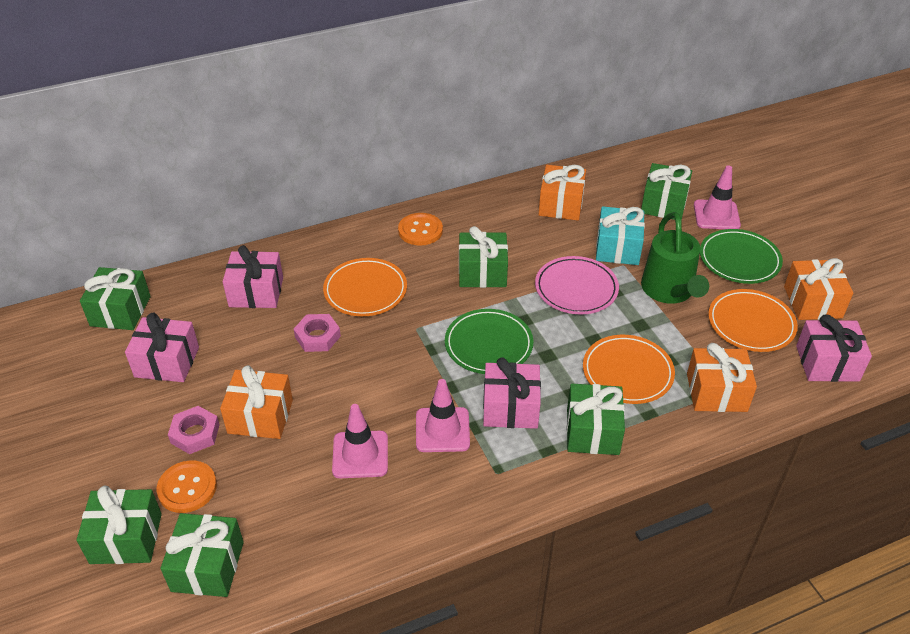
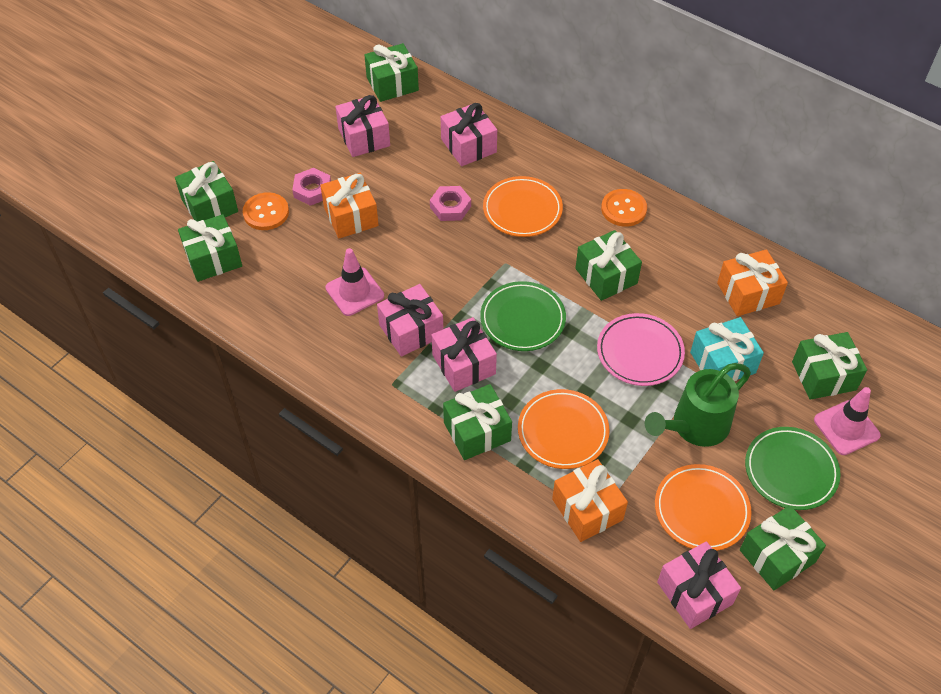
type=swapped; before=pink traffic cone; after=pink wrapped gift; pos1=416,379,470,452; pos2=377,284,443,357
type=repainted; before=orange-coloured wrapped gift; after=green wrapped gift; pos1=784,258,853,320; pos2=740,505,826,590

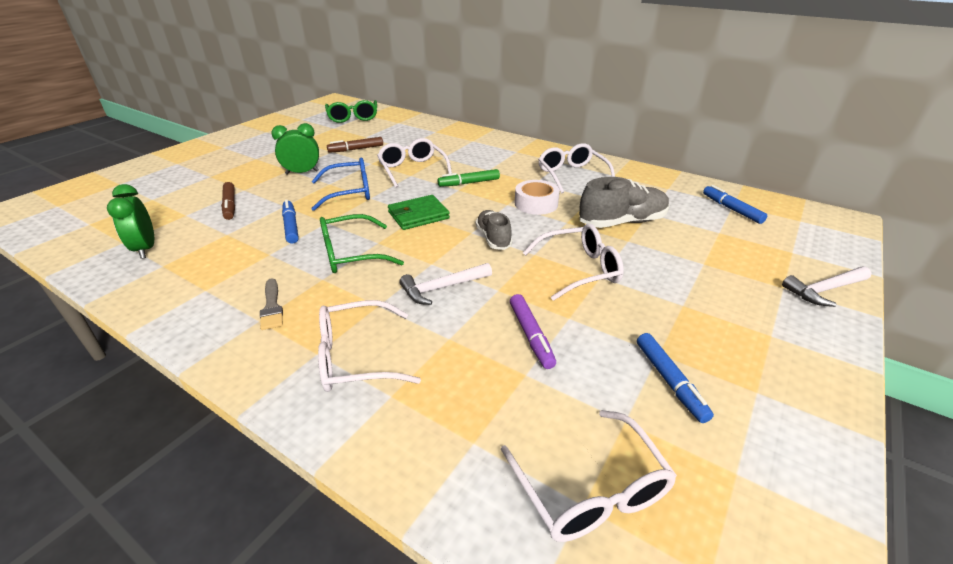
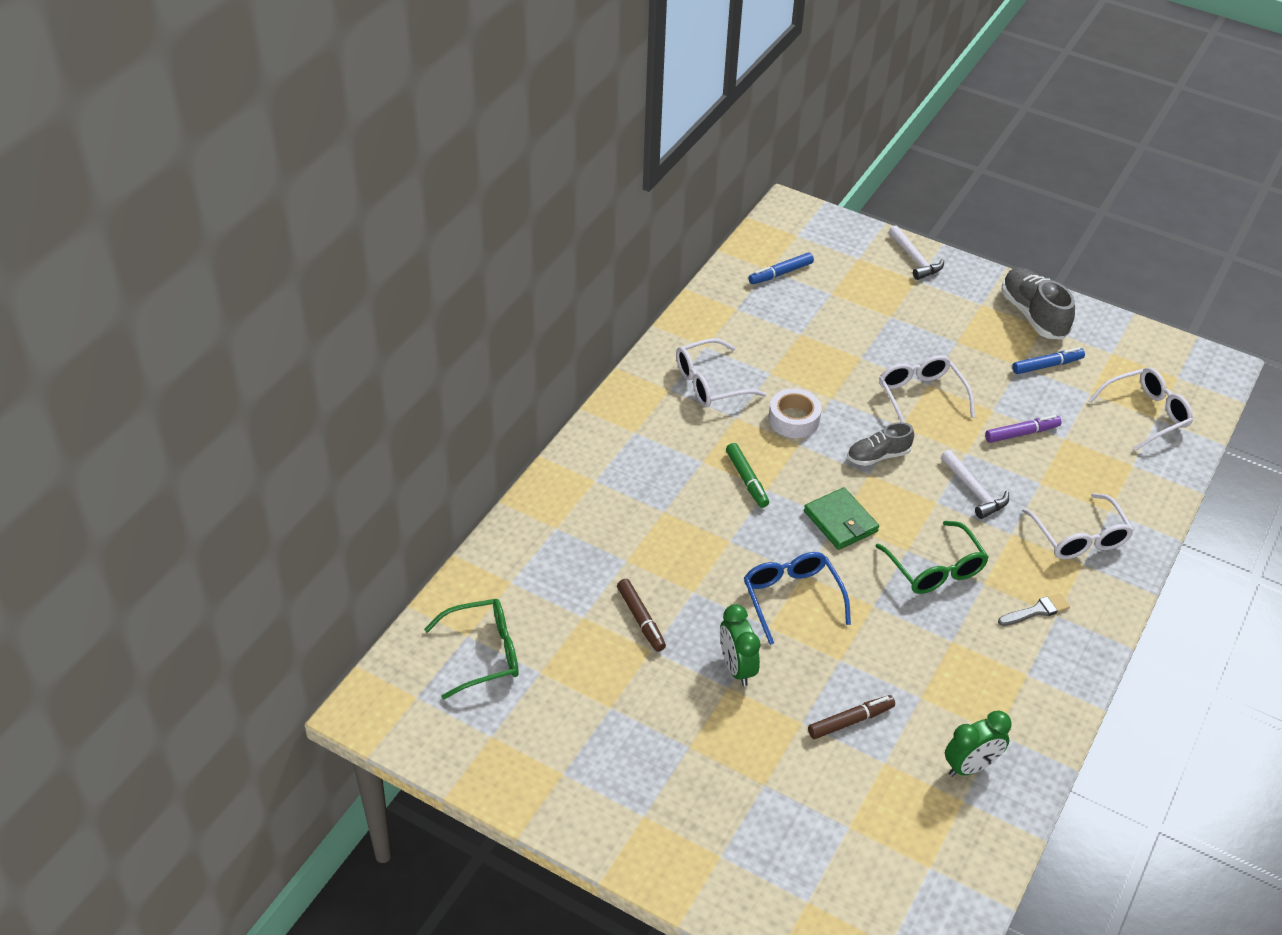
type=gone; before=royal blue marker pen; pos1=282,200,299,244
type=gone; before=snow-white glasses; pos1=377,138,452,188
type=shifted; before=gray shoe; pos1=579,177,670,228; pos2=1001,267,1075,339

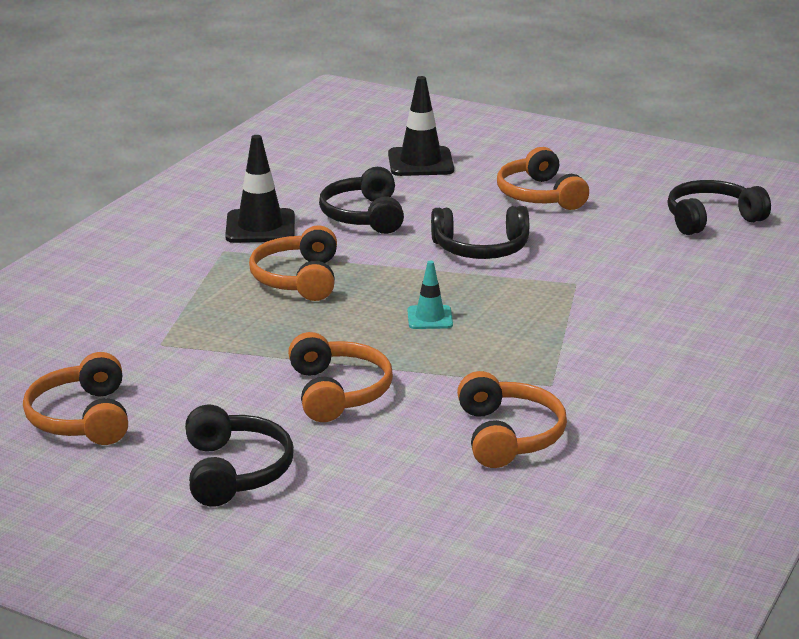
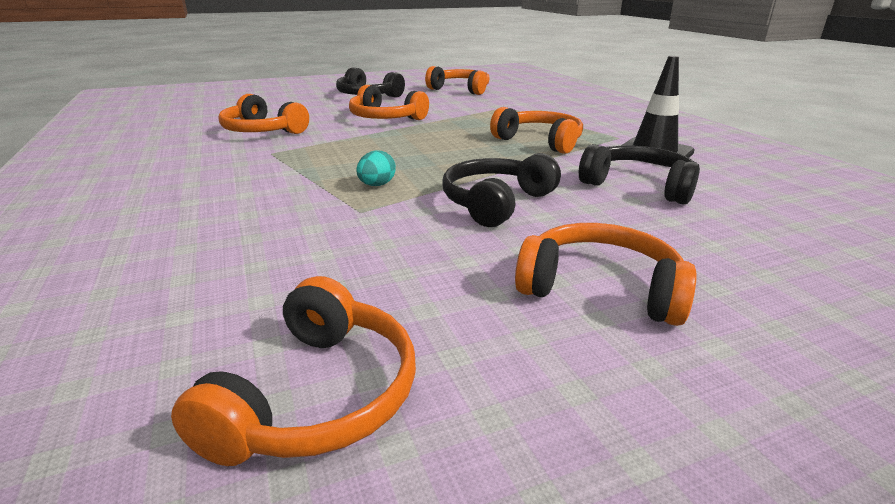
type=gone; before=jet-black traffic cone; pos1=388,76,454,176
type=gone; before=aqua traffic cone; pos1=408,261,453,329
type=repainted; before=jet-black over-ear headphones; after=orange-coloured over-ear headphones; pos1=667,180,771,235; pos2=171,276,416,466
type=new; after=aqua egg shape; pos2=356,151,396,186

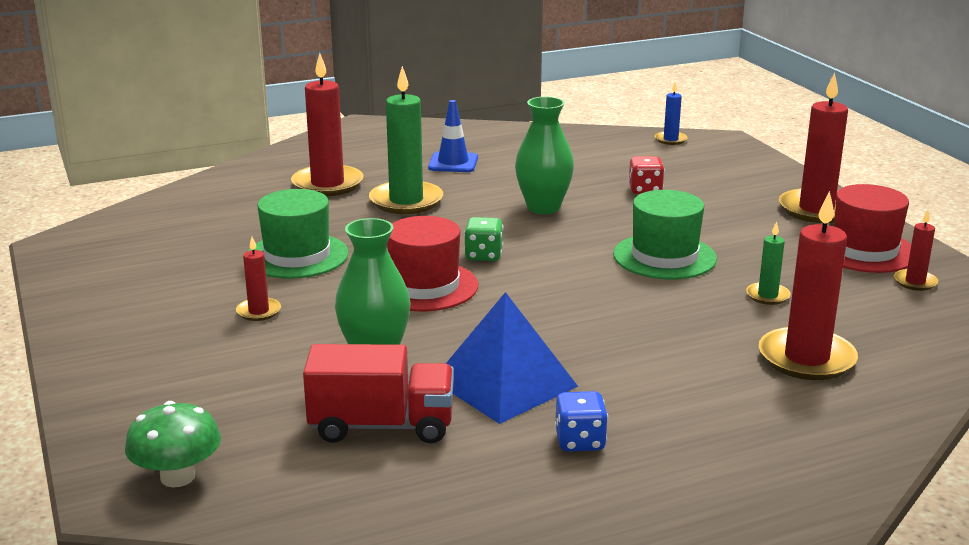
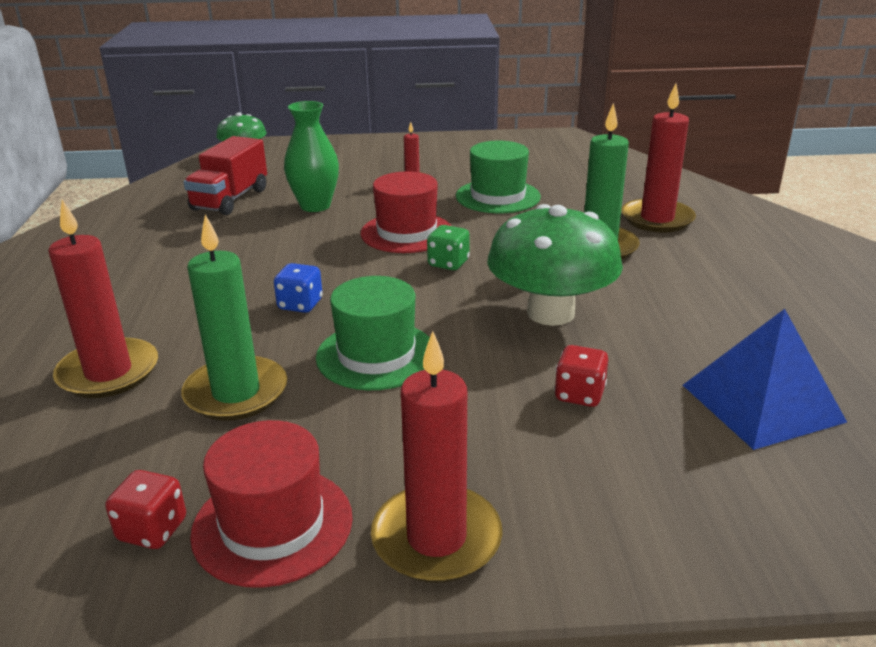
type=gone; before=royal blue traffic cone; pos1=428,100,478,172
type=shifted; before=royal blue solid pyramid; pos1=446,292,578,424; pos2=683,309,847,450
type=swapped; before=green flower vase; after=green toadstool; pos1=515,97,574,214; pos2=487,204,623,326
type=shifted; before=royal blue game die; pos1=555,391,608,452; pos2=274,263,323,313
type=gone; before=royal blue candle; pos1=655,82,688,145
type=scaled; before=green candle; pos1=746,221,791,305; pos2=181,214,287,421; scale=2.01
type=swapped; before=crimson candle; after=crimson game die; pos1=894,210,938,291; pos2=105,470,186,549

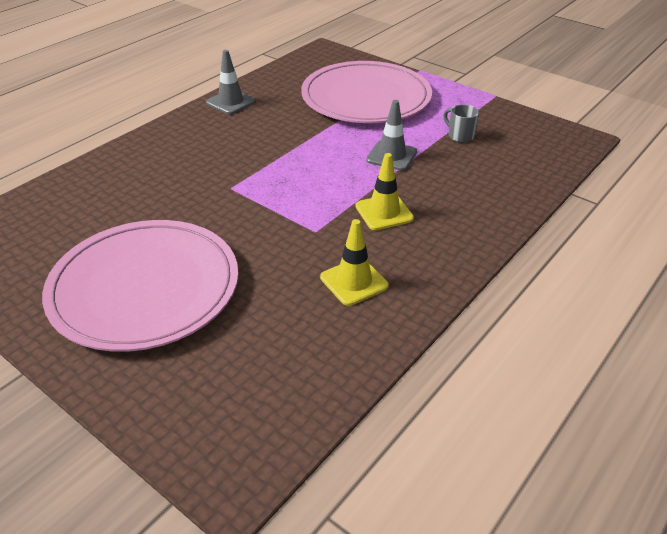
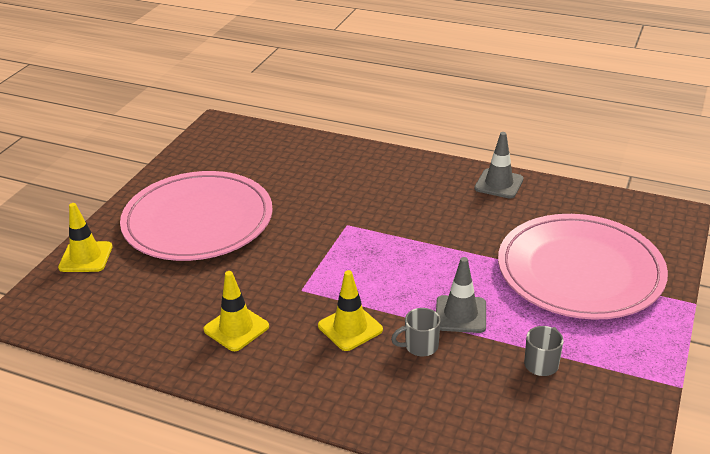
type=new; after=bright yellow traffic cone; pos2=58,203,113,272
type=new; after=gray coffee mug; pos2=391,308,440,356

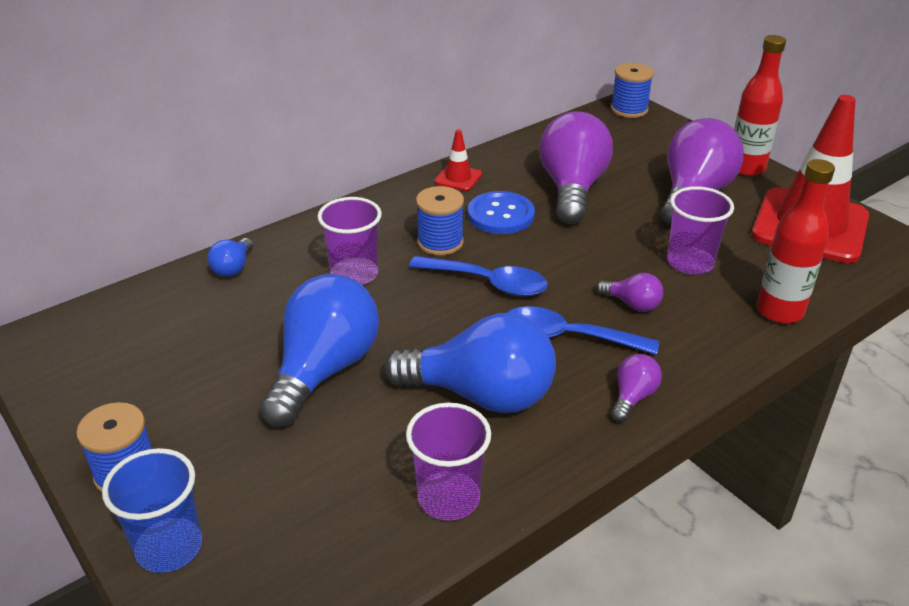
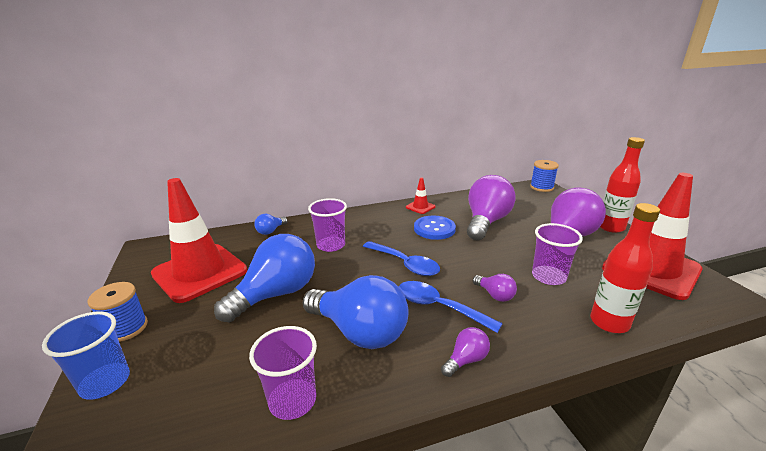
type=gone; before=royal blue spool; pos1=416,186,464,255
type=new; after=crimson traffic cone; pos2=151,178,247,303

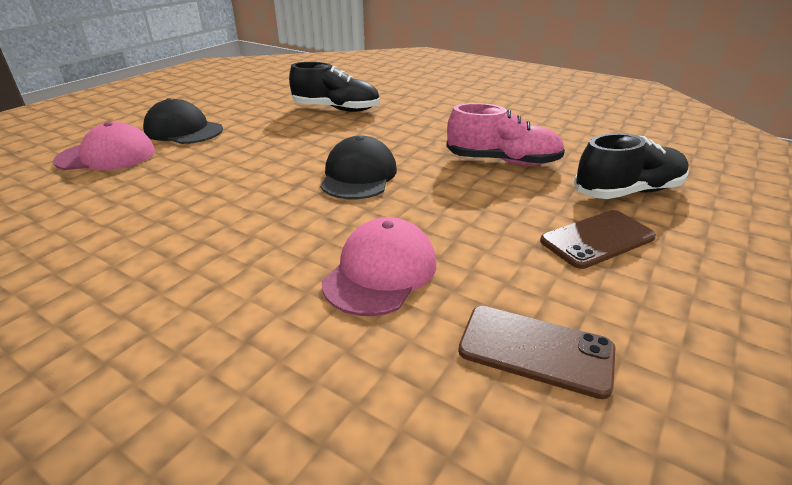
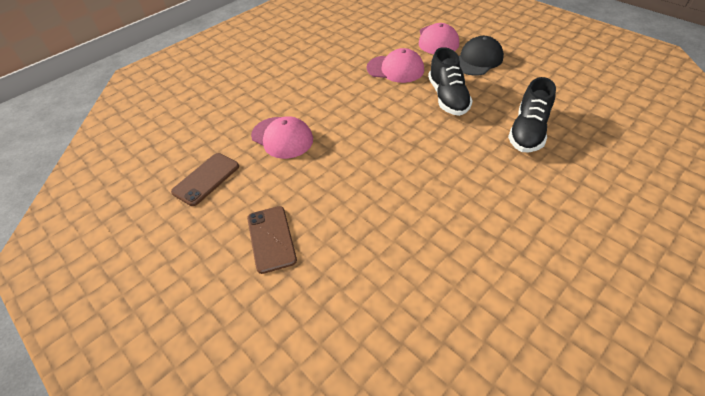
type=gone; before=jet-black baseball cap; pos1=320,136,397,199
type=gone; before=pink shoe; pos1=446,103,565,166
type=shifted; before=jet-black shoe; pos1=574,133,689,199; pos2=428,47,473,116
type=new; after=pink baseball cap; pos2=367,48,424,83

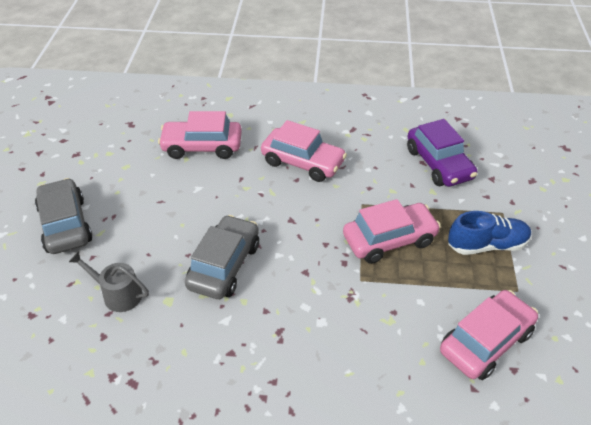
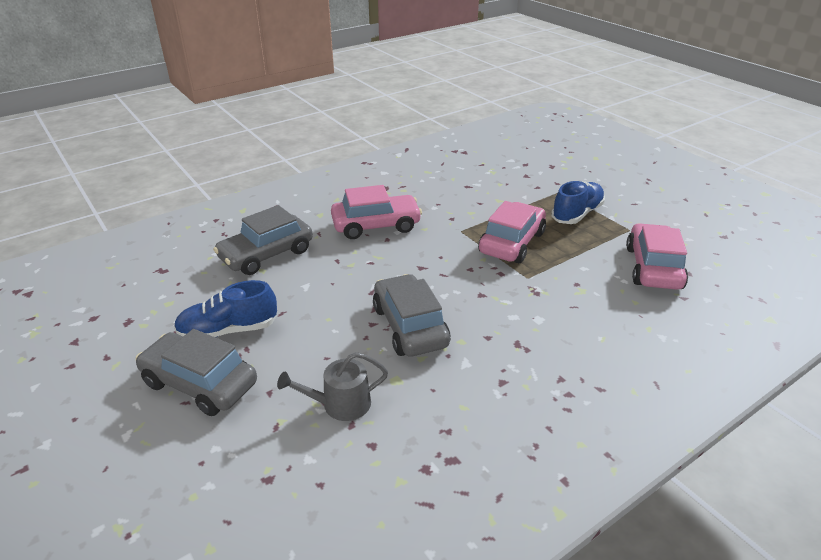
type=repainted; before=pink toy car; after=gray toy car; pos1=158,111,242,159; pos2=213,205,313,275
type=gone; before=royal purple toy car; pos1=407,119,477,187
type=new; after=royal blue shoe; pos2=174,280,277,337

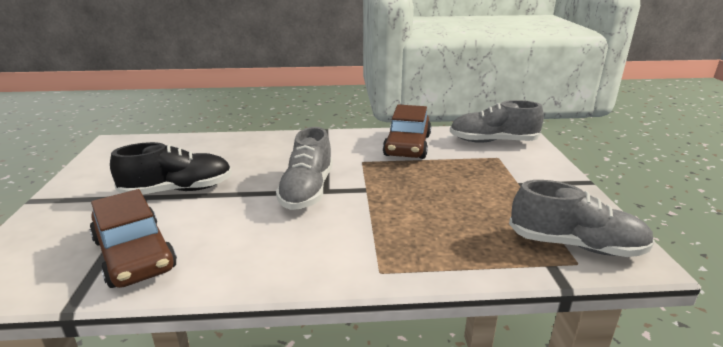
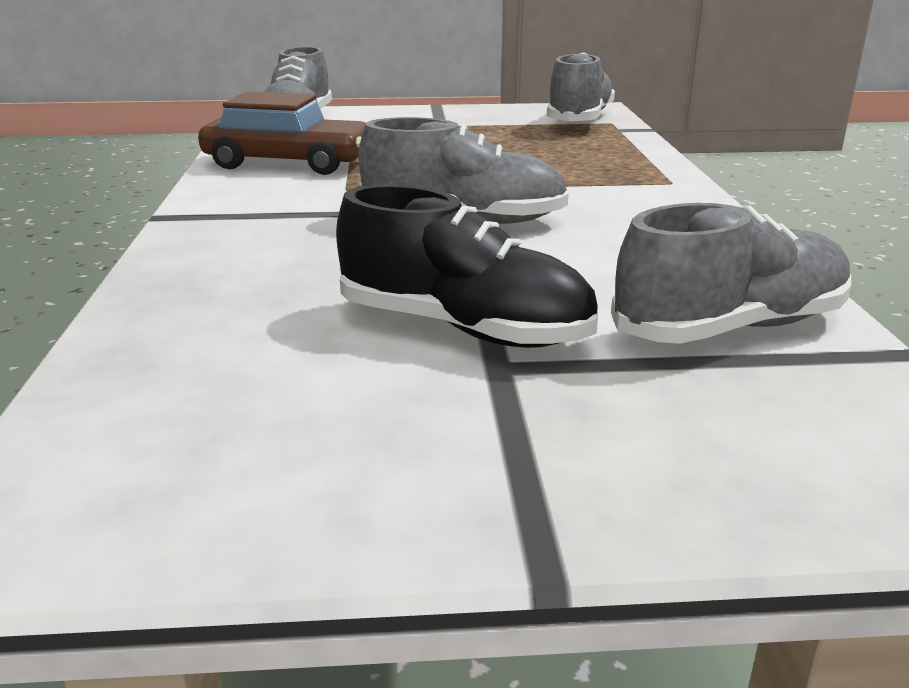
type=swapped; before=brown toy car; after=gray shoe; pos1=89,189,177,288; pos2=611,203,851,344
type=rotated; before=jet-black shoe; pos1=110,142,232,195; pos2=336,184,598,348; turn=135

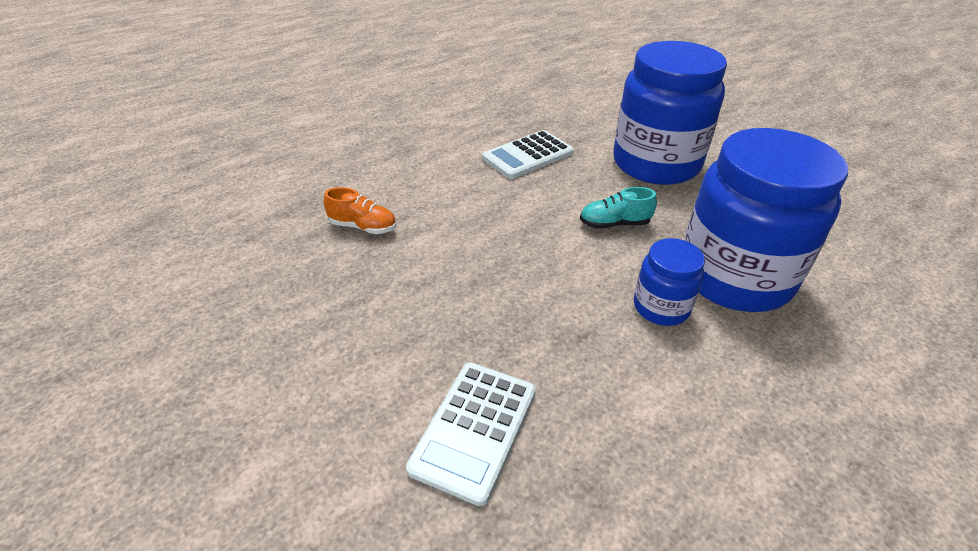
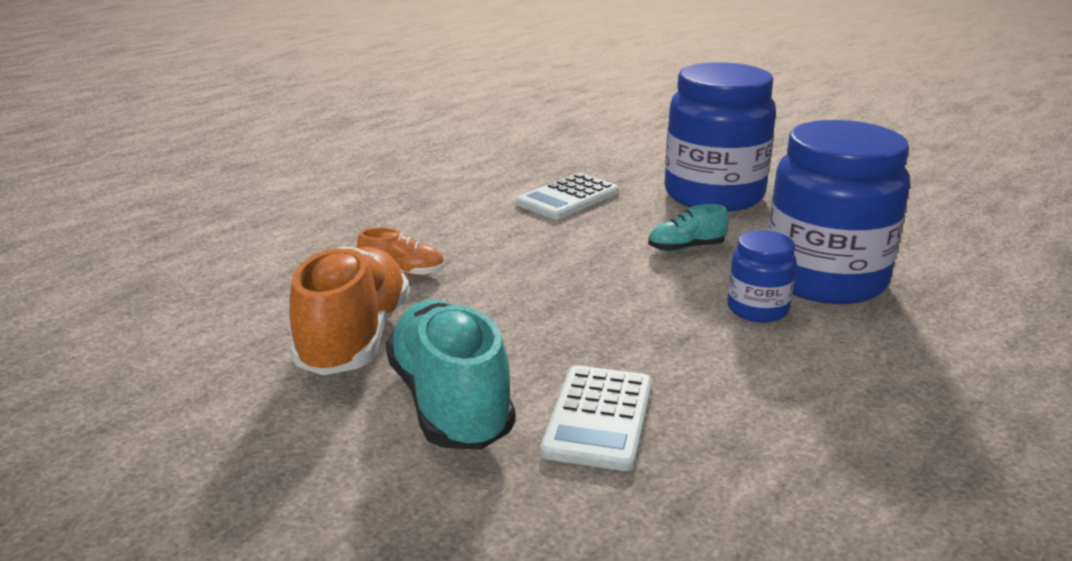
type=new; after=orange-coloured shoe; pos2=289,246,410,375
type=new; after=aqua shoe; pos2=386,300,515,450

